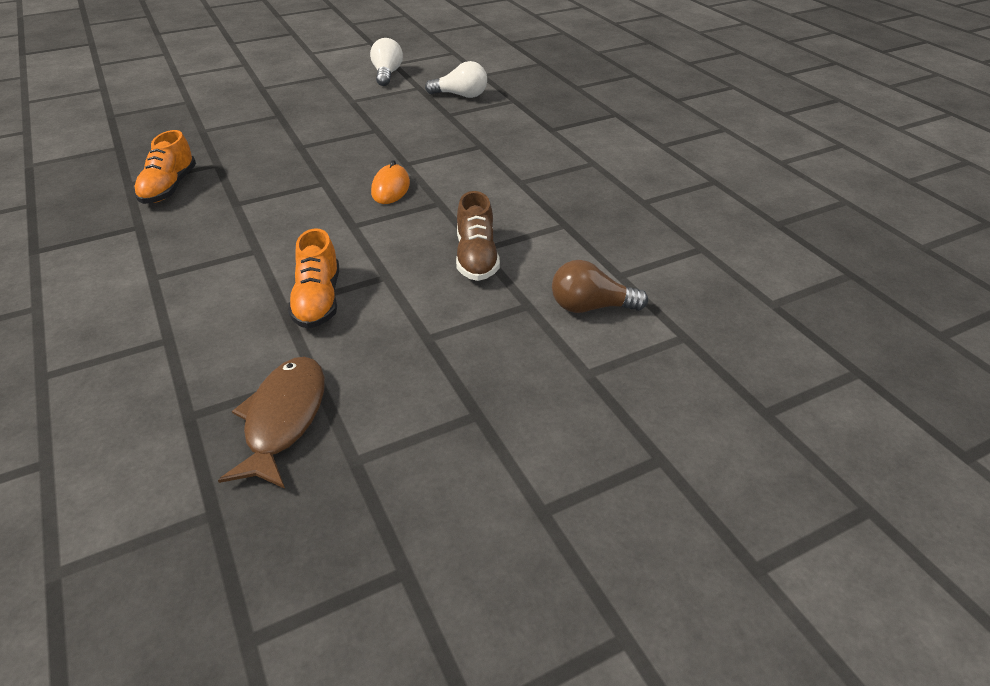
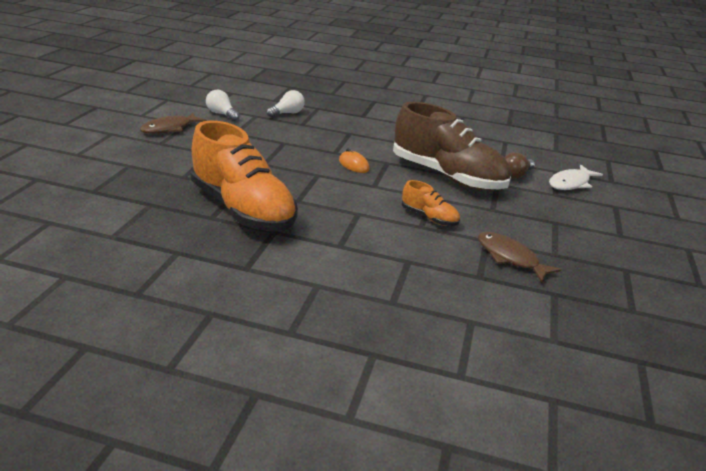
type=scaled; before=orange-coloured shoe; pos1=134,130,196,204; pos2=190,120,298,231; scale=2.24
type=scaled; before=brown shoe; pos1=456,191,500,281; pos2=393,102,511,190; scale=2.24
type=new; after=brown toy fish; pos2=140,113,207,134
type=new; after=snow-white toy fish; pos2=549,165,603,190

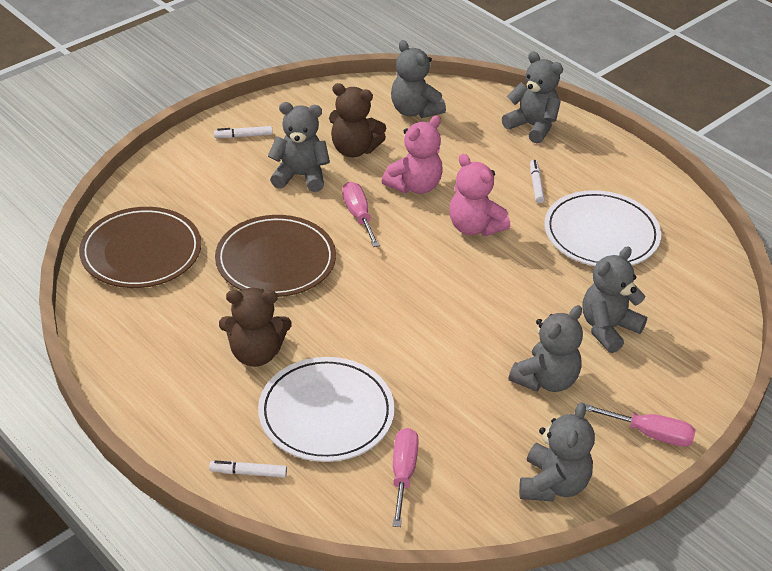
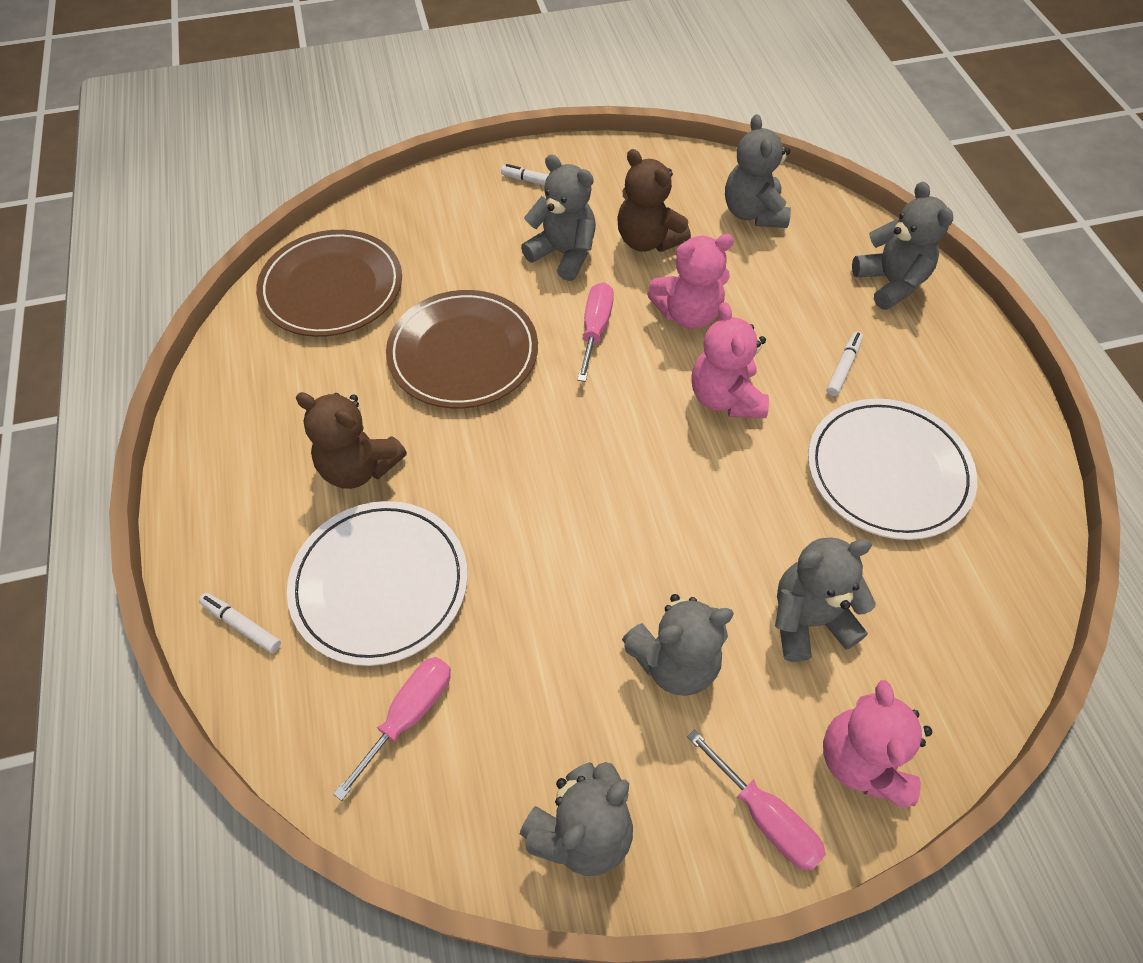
type=new; after=pink teddy bear; pos2=823,680,932,808

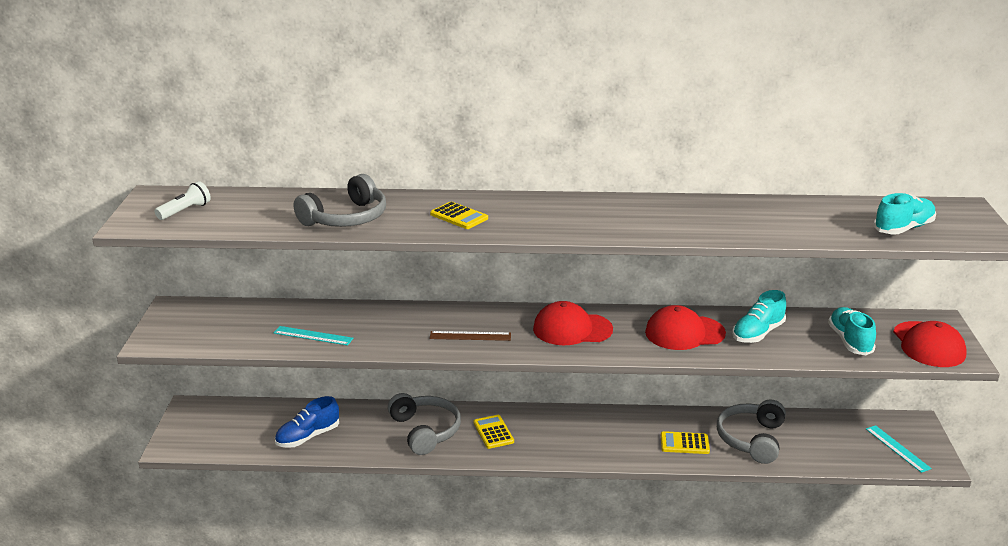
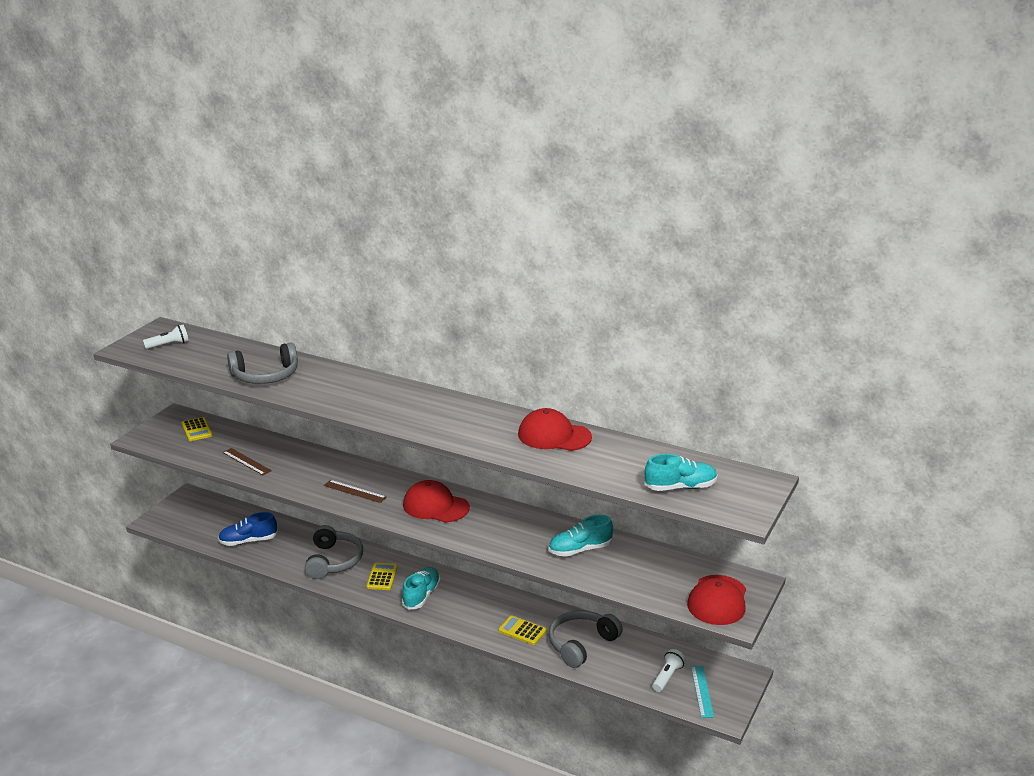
type=repainted; before=aqua straightedge; after=brown straightedge; pos1=274,326,353,345; pos2=223,448,272,475
type=shifted; before=bright yellow pocket calculator; pos1=430,202,488,229; pos2=182,417,212,441
type=shifted; before=crimson baseball cap; pos1=645,305,726,350; pos2=518,408,592,451
type=shifted; before=aqua shoe; pos1=828,307,876,355; pos2=402,567,440,610
type=new; after=snow-white flashlight; pos2=652,649,686,692

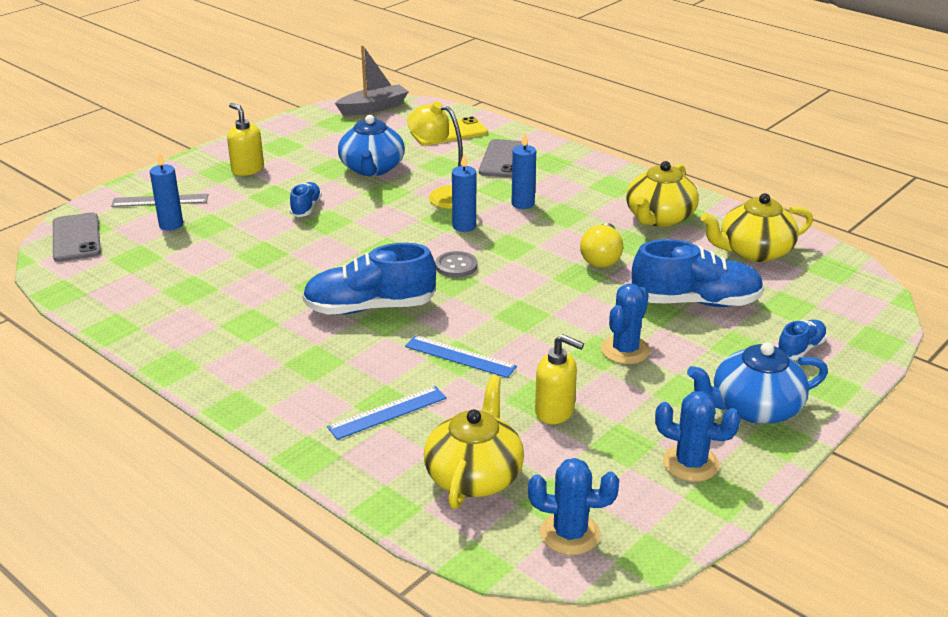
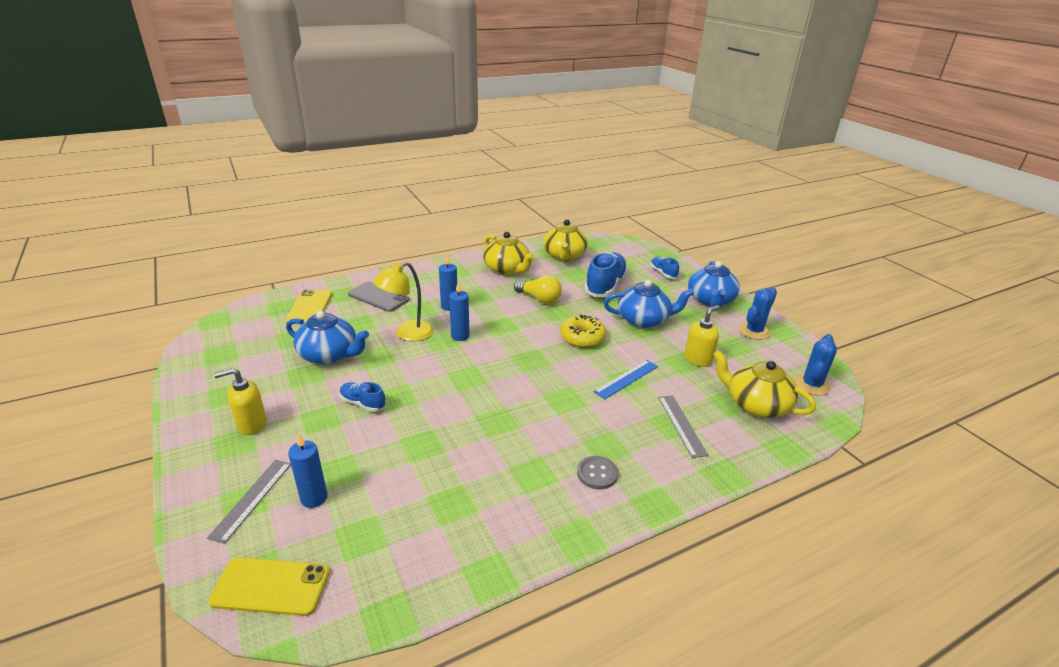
type=repainted; before=gray smartphone; after=bright yellow smartphone; pos1=53,212,101,262; pos2=208,557,330,616
type=gone; before=royal blue shoe; pos1=302,243,436,315
type=repainted; before=royal blue straightedge; after=gray straightedge; pos1=327,386,447,440; pos2=658,395,708,458
type=gone; before=gray boat; pos1=335,45,409,116
type=shifted; before=gray shirt button; pos1=435,251,477,277; pos2=577,456,618,489
type=swapped; before=royal blue saguaro cactus; after=royal blue teapot; pos1=601,284,650,364; pos2=604,280,694,328
type=new; after=bright yellow doughnut; pos2=560,314,606,348

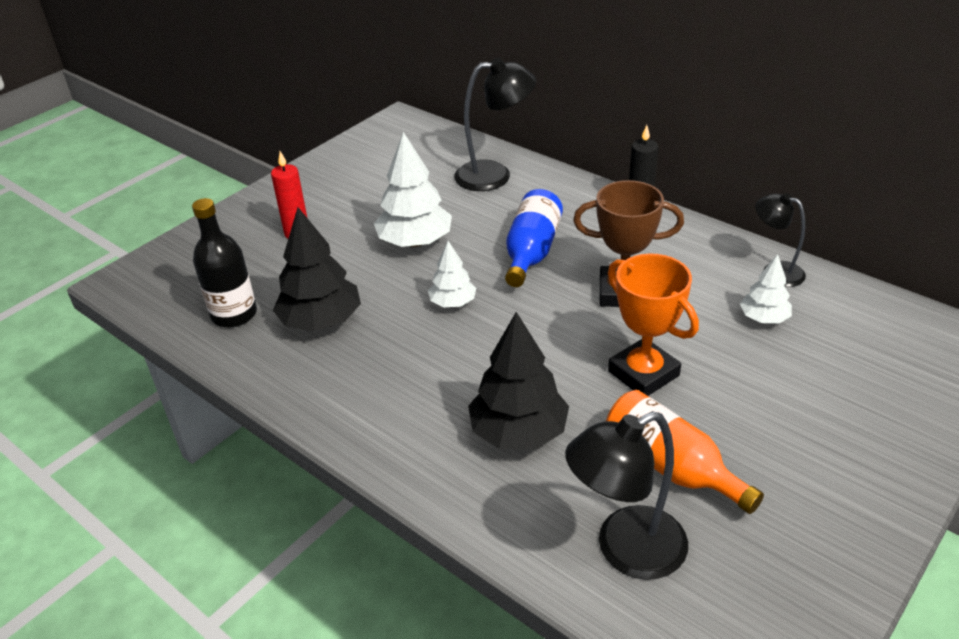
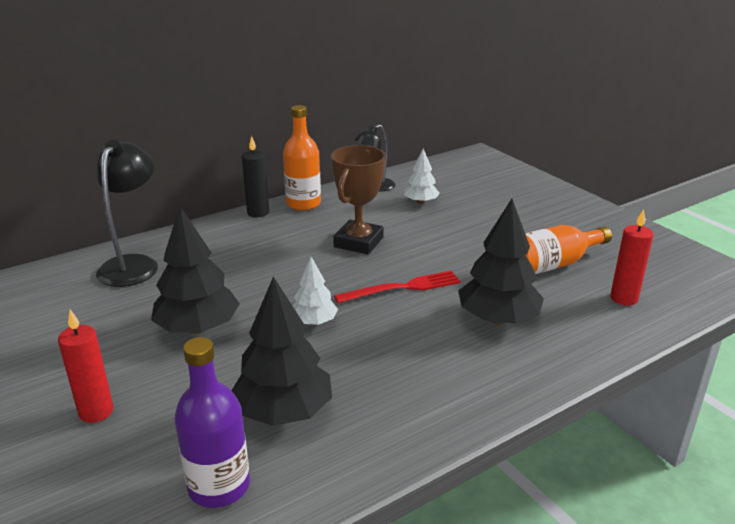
type=repainted; before=jet-black flask; after=royal purple flask; pos1=192,198,257,328; pos2=174,337,250,508
type=repainted; before=snow-white tree; after=jet-black tree; pos1=374,132,452,247; pos2=151,206,240,334
type=gone; before=royal blue flask; pos1=505,189,563,287
type=swapped; before=jet-black lamp; after=crimson candle; pos1=565,411,688,580; pos2=610,209,653,306
type=gone; before=orange-coloured prize cup; pos1=608,253,699,396
type=new; after=orange-coloured flask; pos2=283,105,321,211
type=new; after=crimson table fork; pos2=334,271,461,303

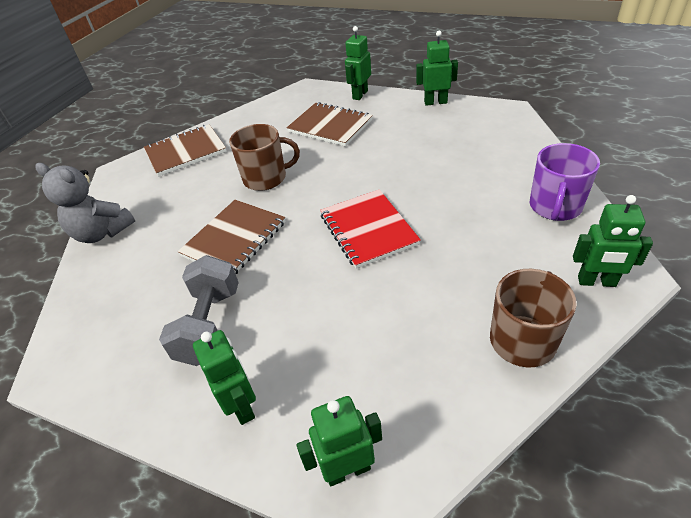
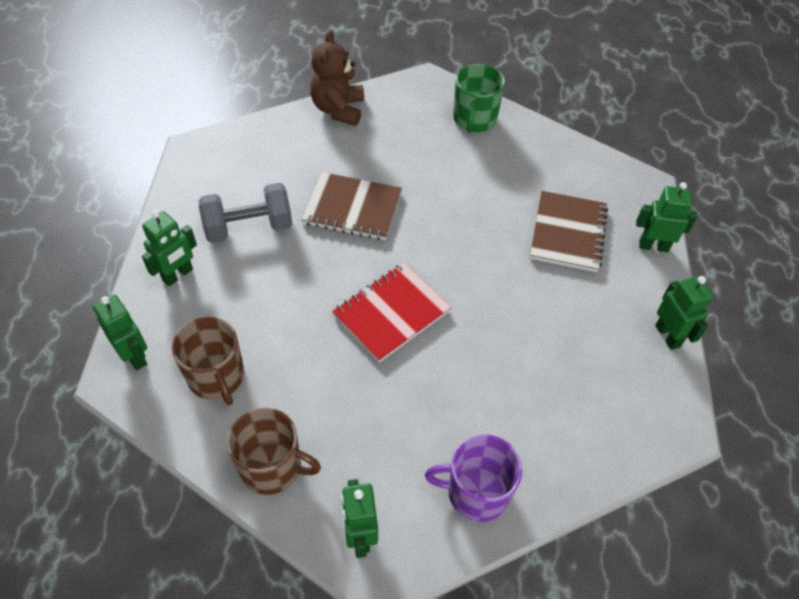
type=repainted; before=gray teddy bear; after=brown teddy bear; pos1=36,163,135,243; pos2=310,30,364,126
type=swapped; before=brown exercise book; after=green coffee mug; pos1=144,124,227,177; pos2=453,64,505,133
type=shifted; before=brown coffee mug; pos1=229,124,300,191; pos2=172,317,244,405

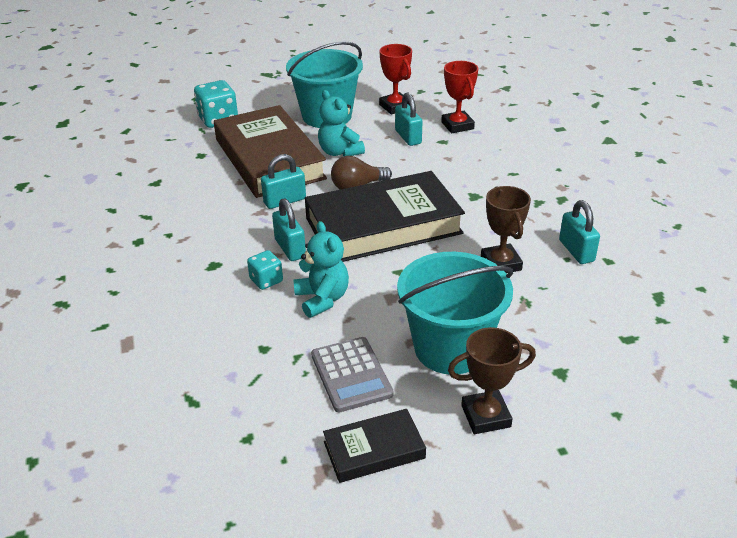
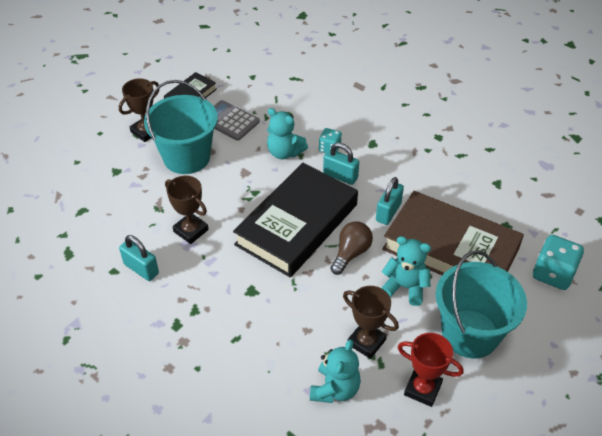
type=swapped; before=aqua small lock; after=brown prize cup; pos1=395,92,423,146; pos2=343,286,399,359
type=swapped; before=crimson prize cup; after=aqua teddy bear; pos1=441,61,478,133; pos2=310,339,361,403

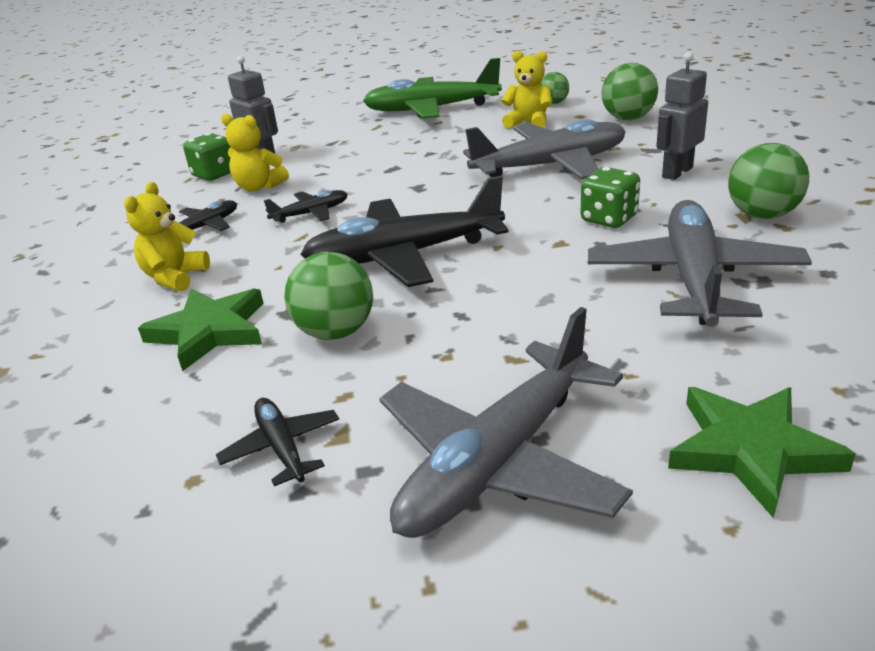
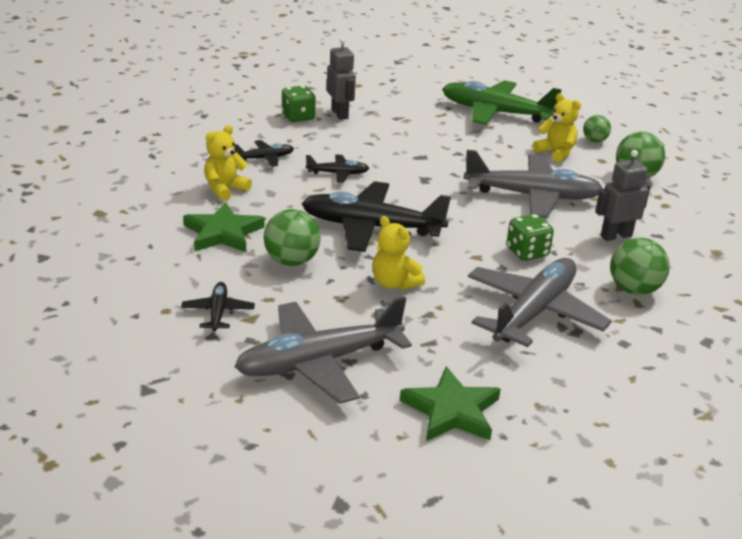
type=shifted; before=bright yellow teddy bear; pos1=221,114,289,191; pos2=372,216,425,290

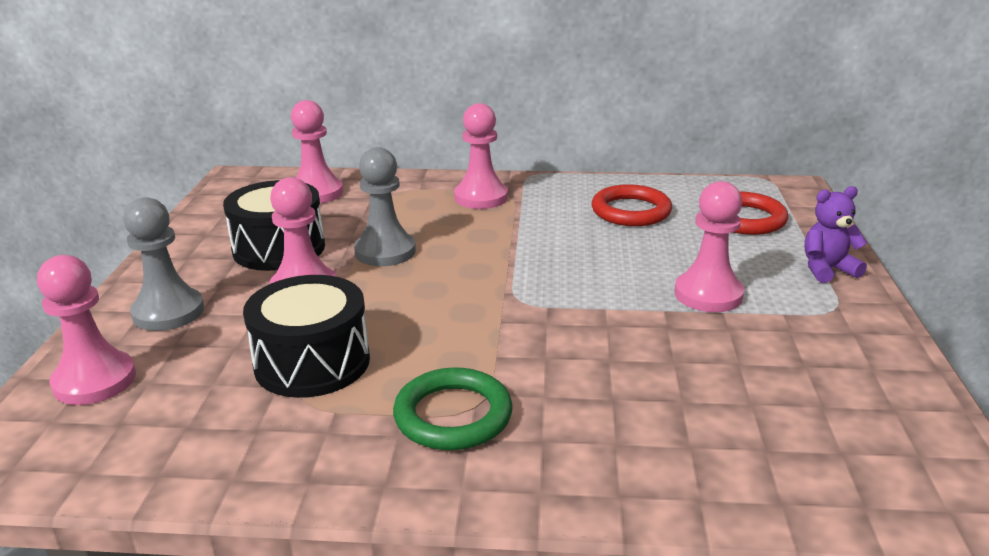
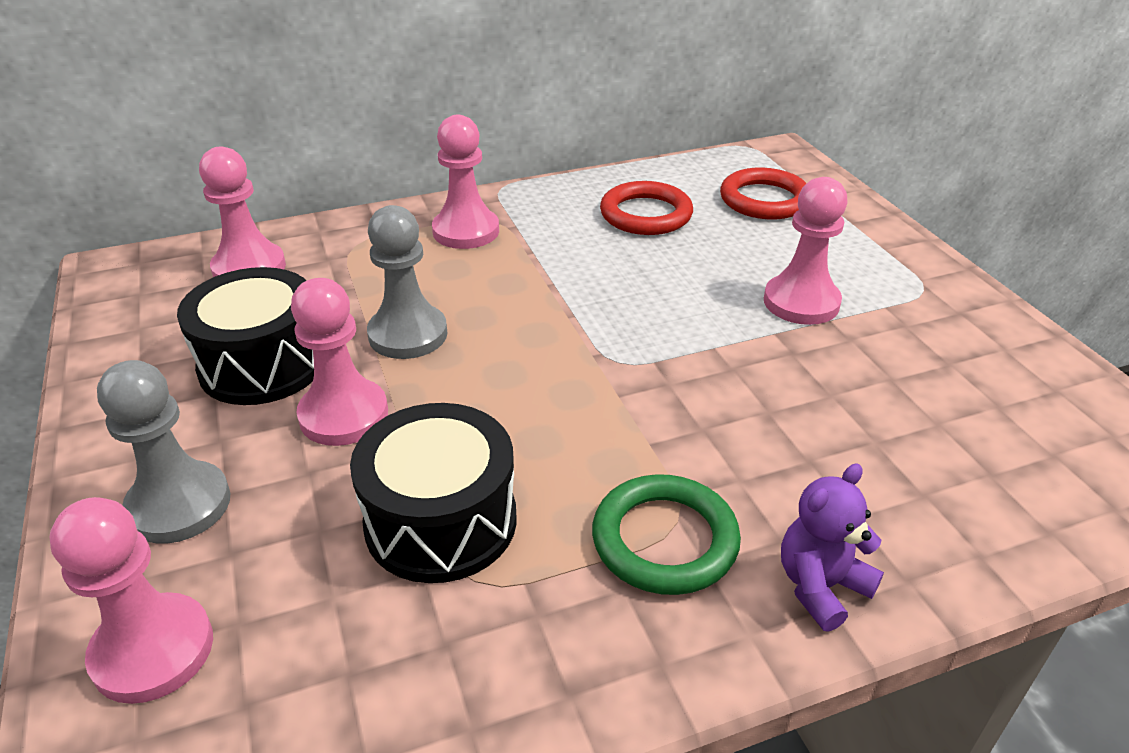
type=shifted; before=royal purple teddy bear; pos1=804,186,867,283; pos2=781,464,884,632

